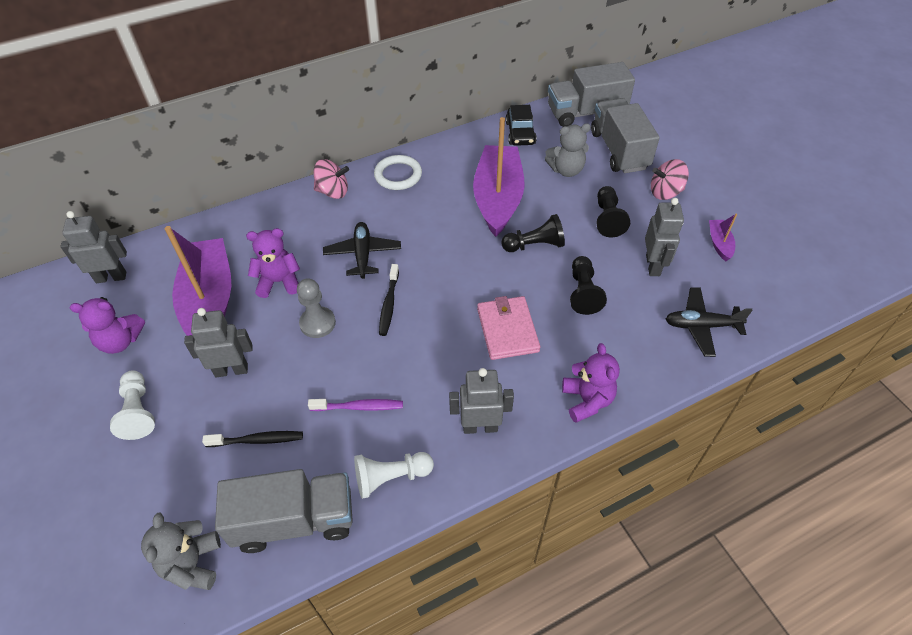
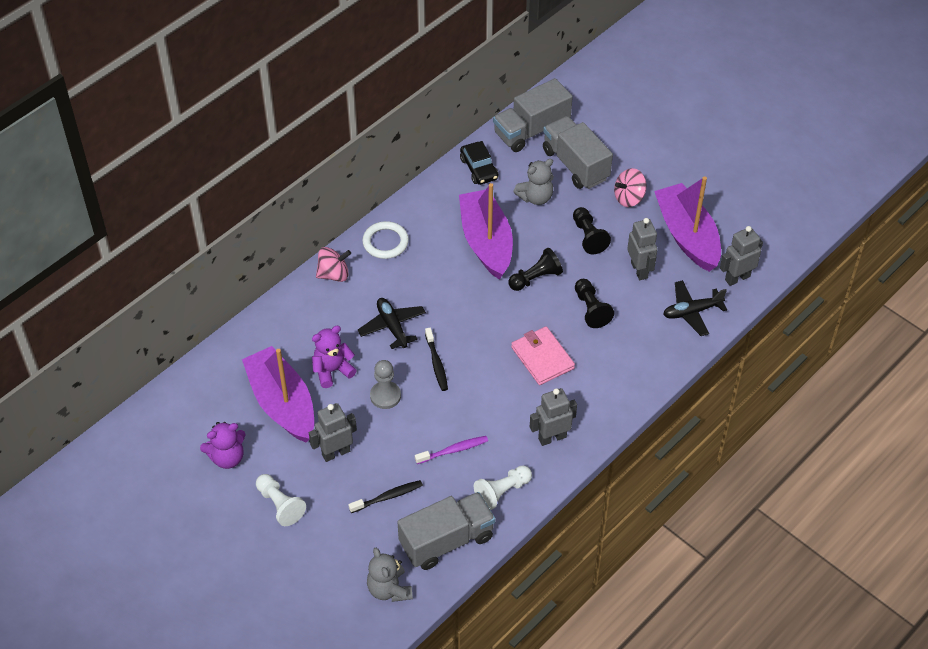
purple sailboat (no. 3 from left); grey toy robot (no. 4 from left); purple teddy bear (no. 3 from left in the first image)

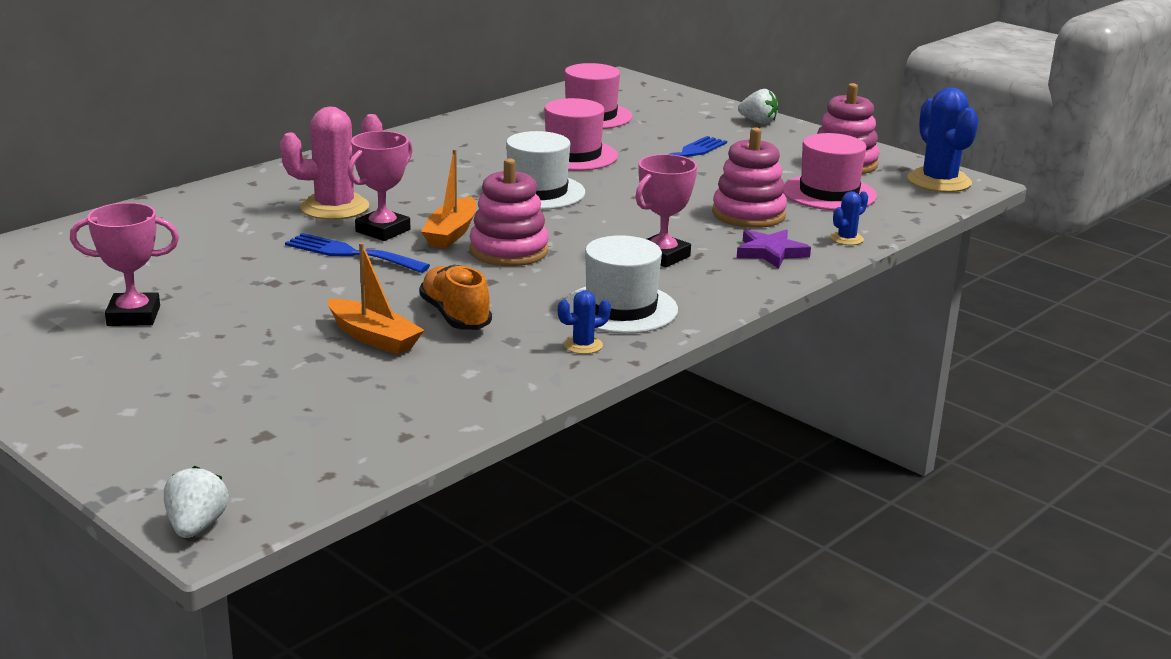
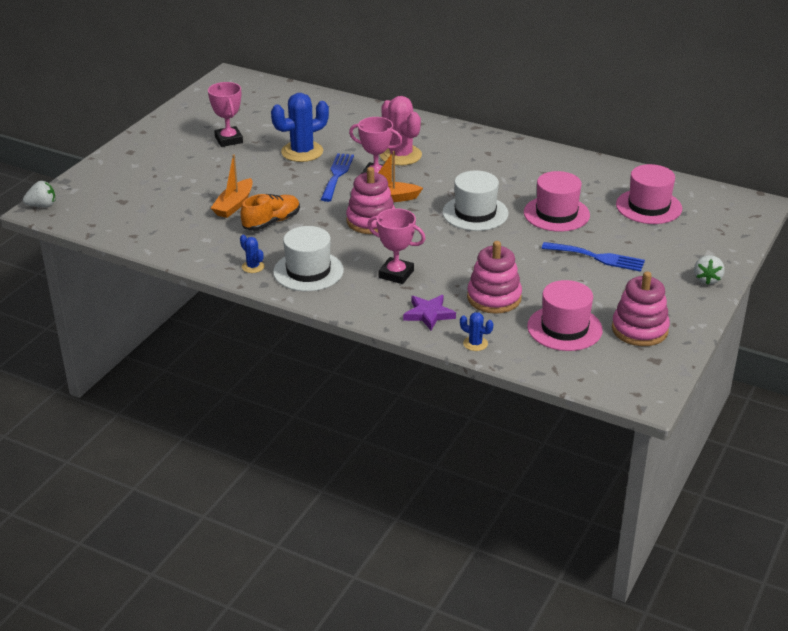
blue saguaro cactus (no. 2 from left)

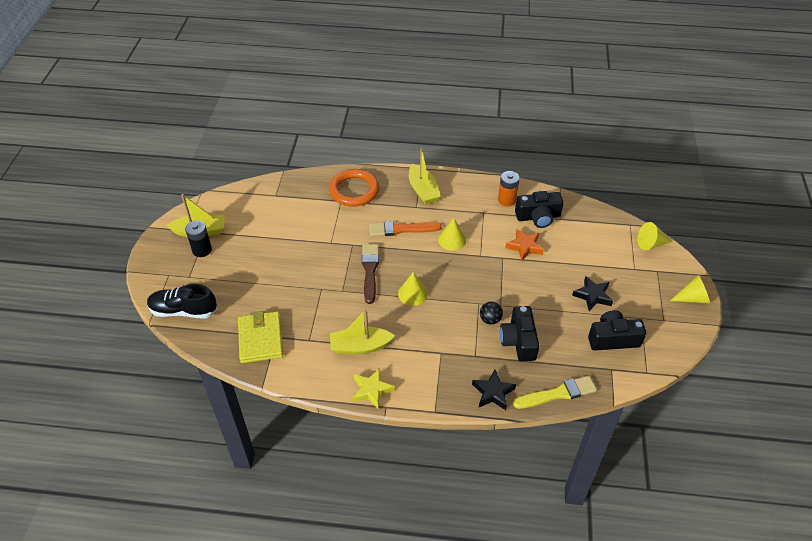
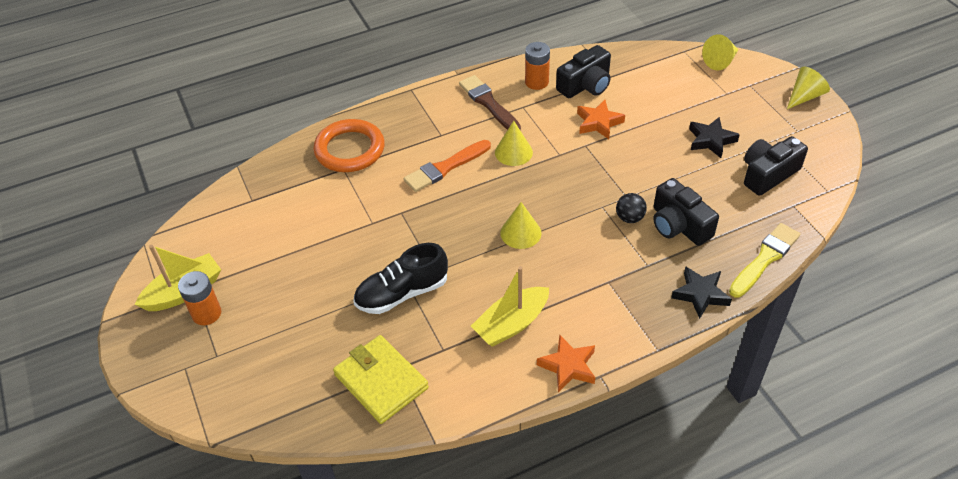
orange AA battery (no. 1 from left); black lace-up shoe; russet brush; orange star shape (no. 1 from left); golden sailboat (no. 3 from left in the first image)

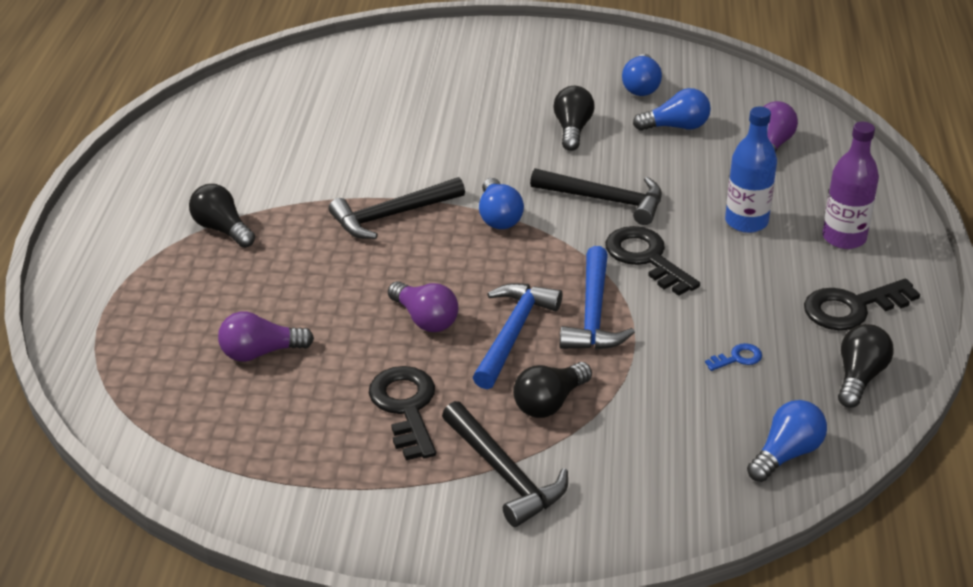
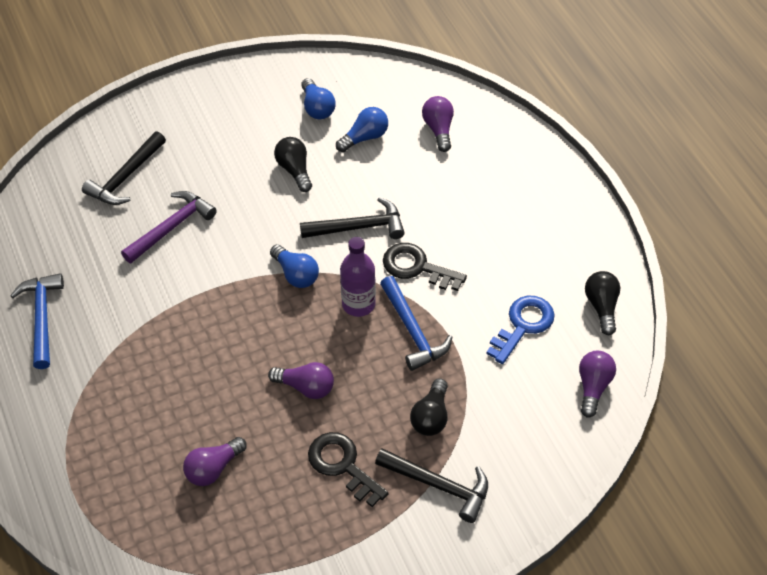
blue carpenter's hammer (no. 1 from left); black carpenter's hammer (no. 1 from left); purple carpenter's hammer; purple drink bottle; blue key; purple lightbulb (no. 4 from left); black lightbulb (no. 1 from left in the first image); blue drink bottle; black key (no. 3 from left in the first image)

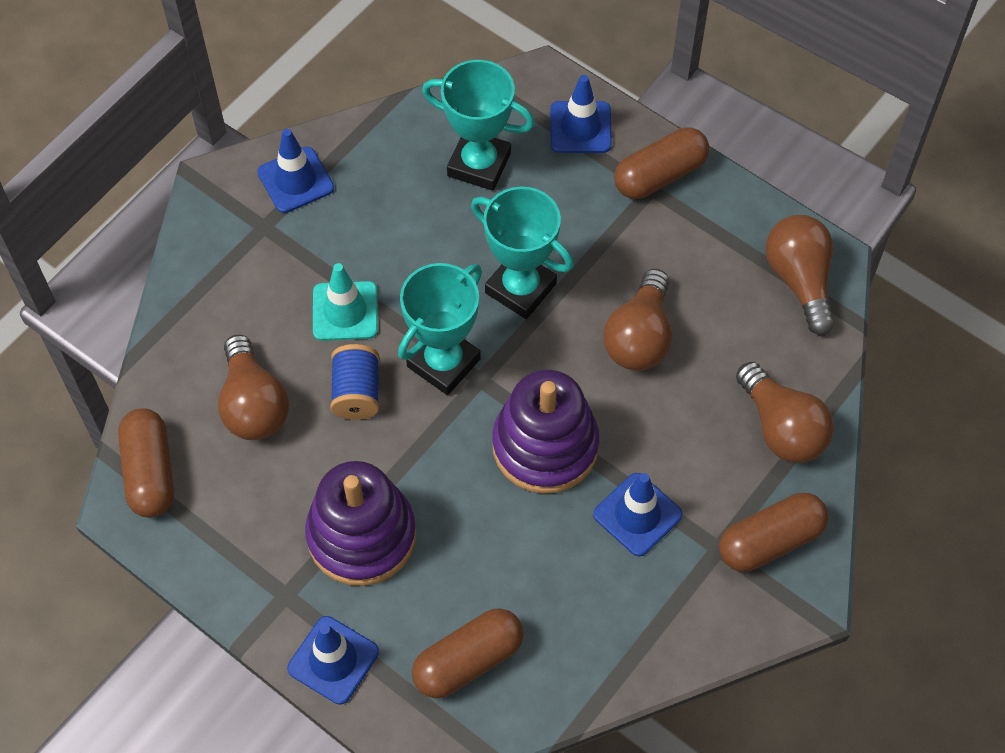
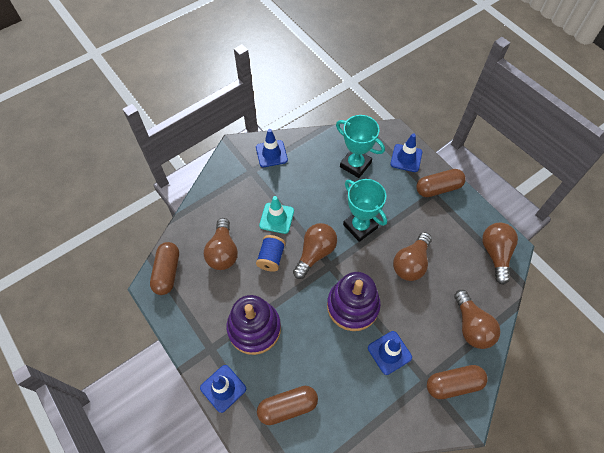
russet lightbulb (no. 2 from left)

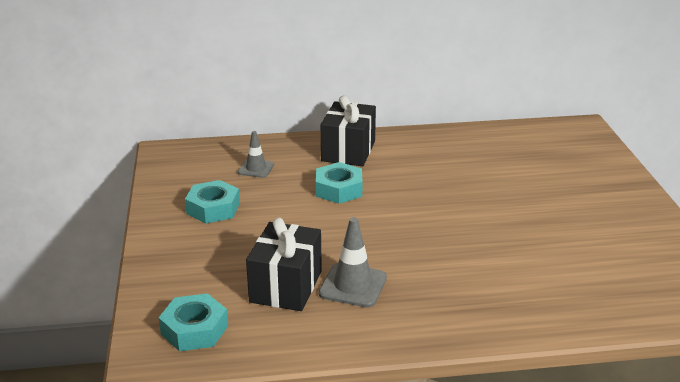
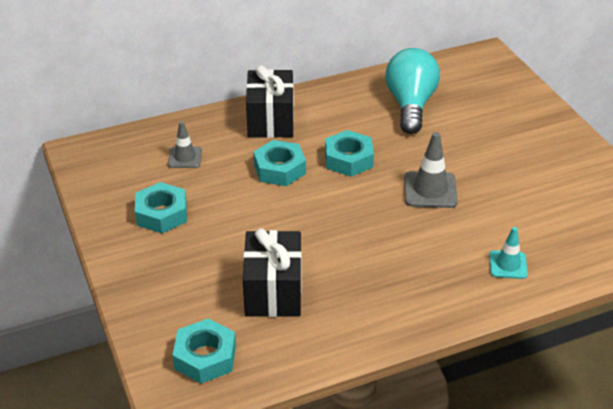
teal nut (no. 4 from left); teal lightbulb; grey safety cone (no. 2 from left); teal safety cone

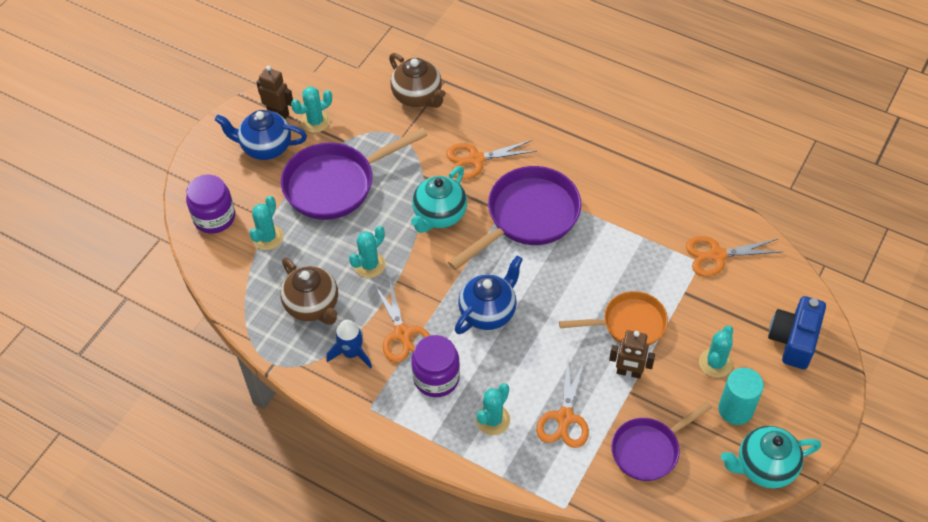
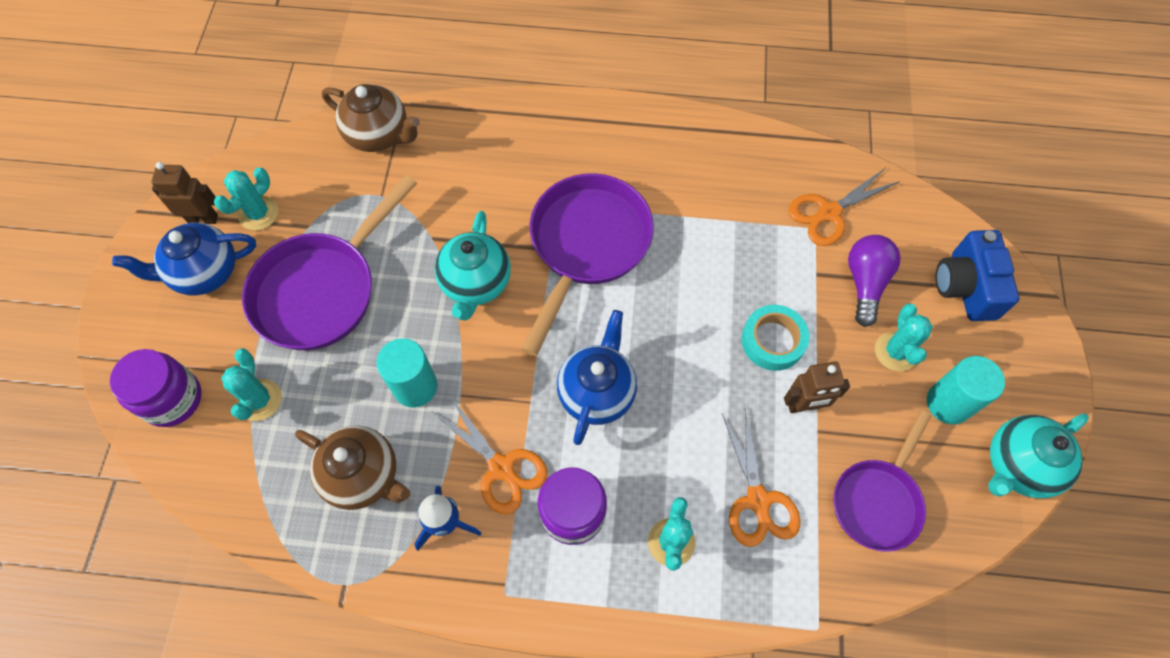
teal solid cylinder (no. 1 from left); teal tape; purple lightbulb; orange pair of scissors (no. 2 from left in the first image)

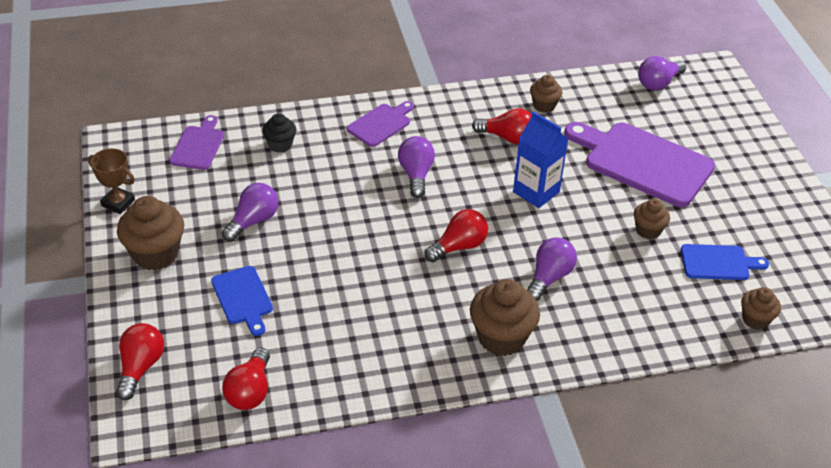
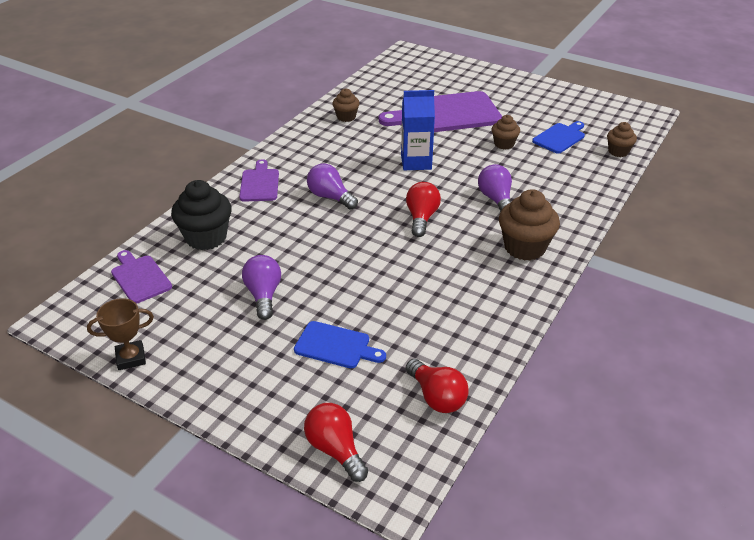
black cupcake; russet cupcake (no. 1 from left in the first image); scarlet lightbulb (no. 4 from left in the first image); purple lightbulb (no. 4 from left in the first image)

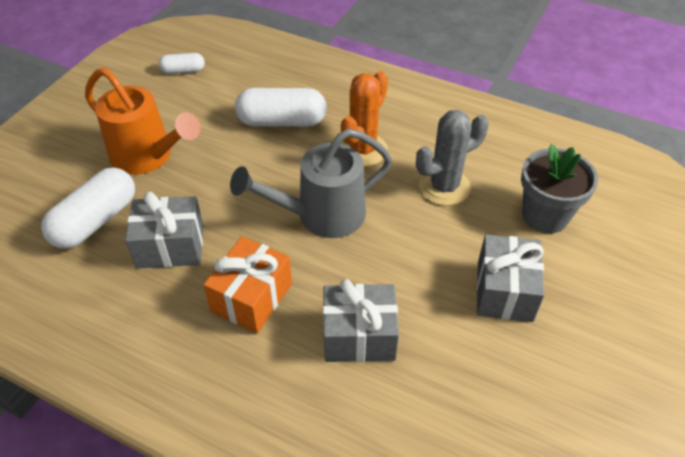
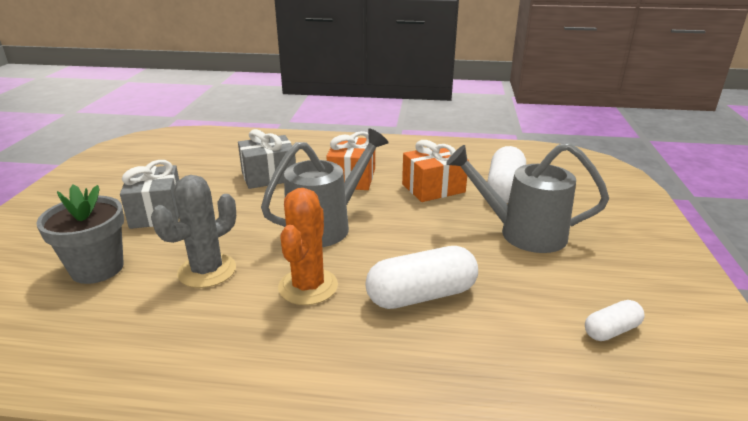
orange present (no. 2 from left); grey sprinkling can (no. 2 from left)

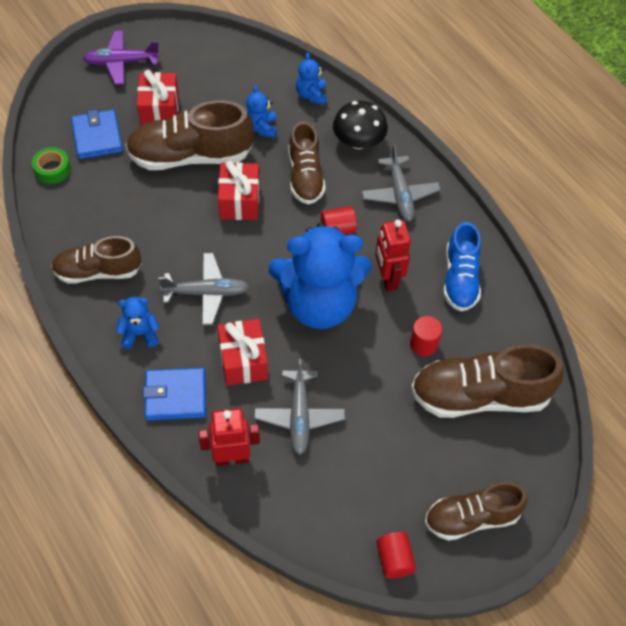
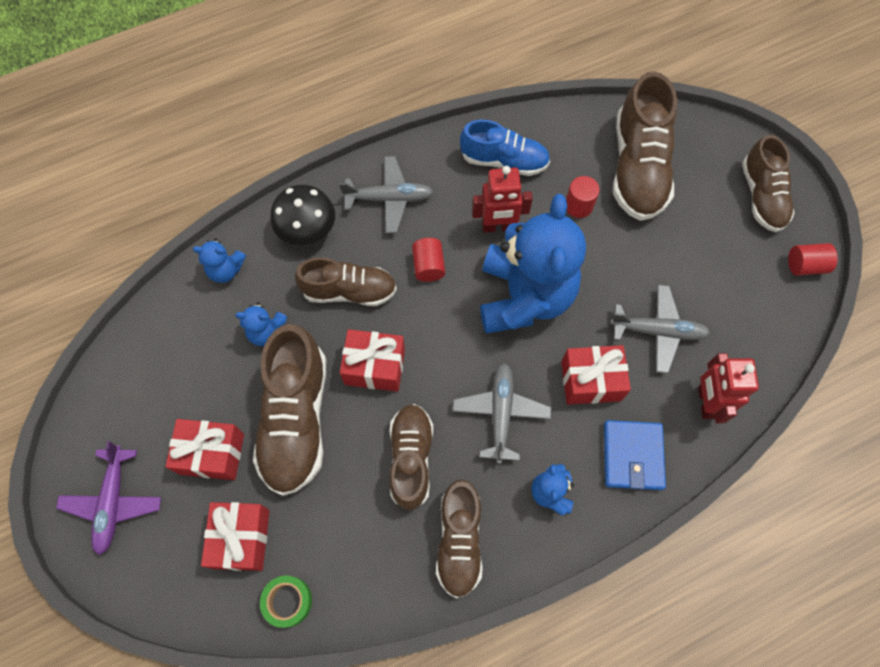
scarlet present (no. 2 from left); russet lace-up shoe (no. 3 from left)

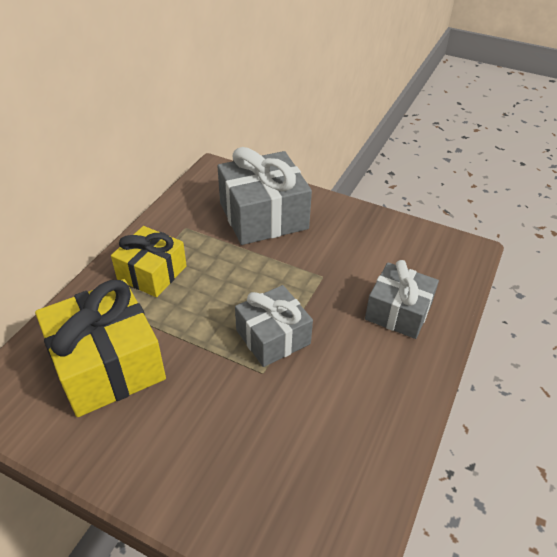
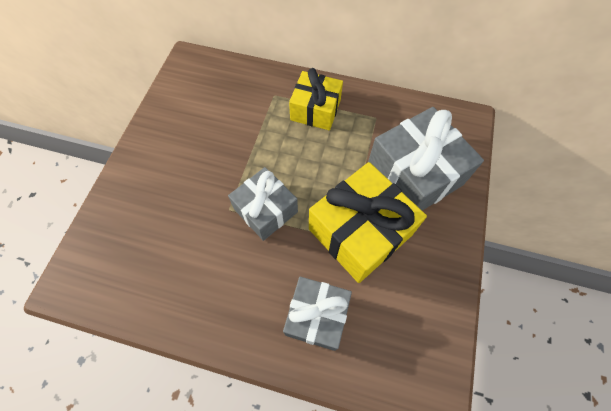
golden present (no. 2 from left)

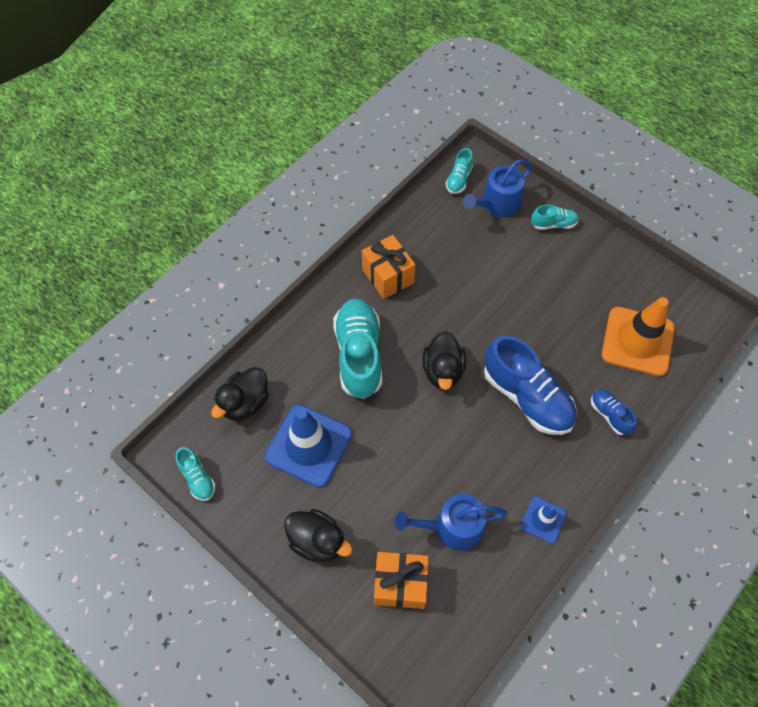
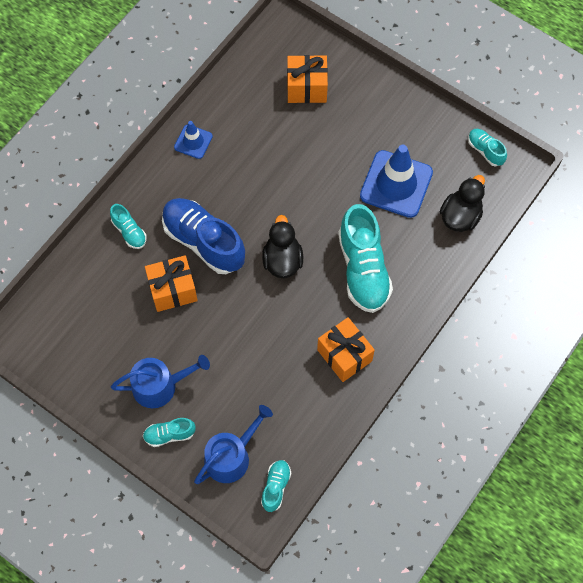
teal lace-up shoe (no. 1 from left); blue sprinkling can (no. 1 from left); orange present (no. 1 from left); black rubber duck (no. 2 from left in the first image); orange safety cone

